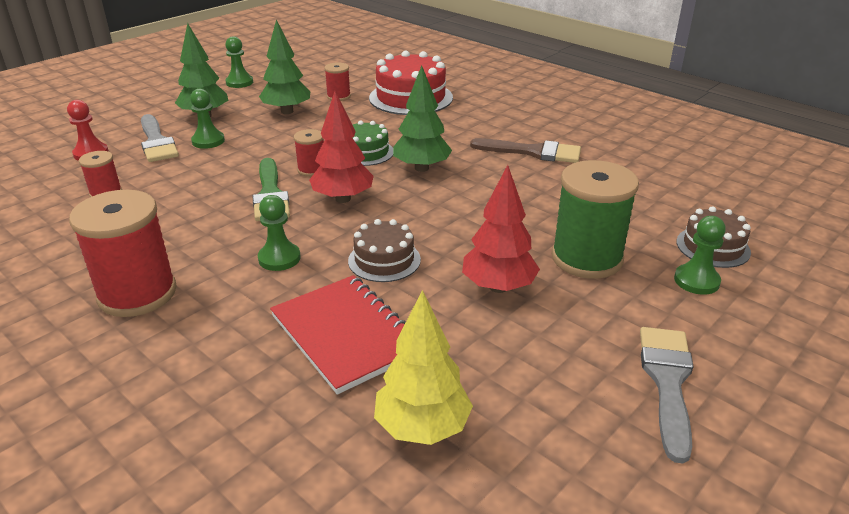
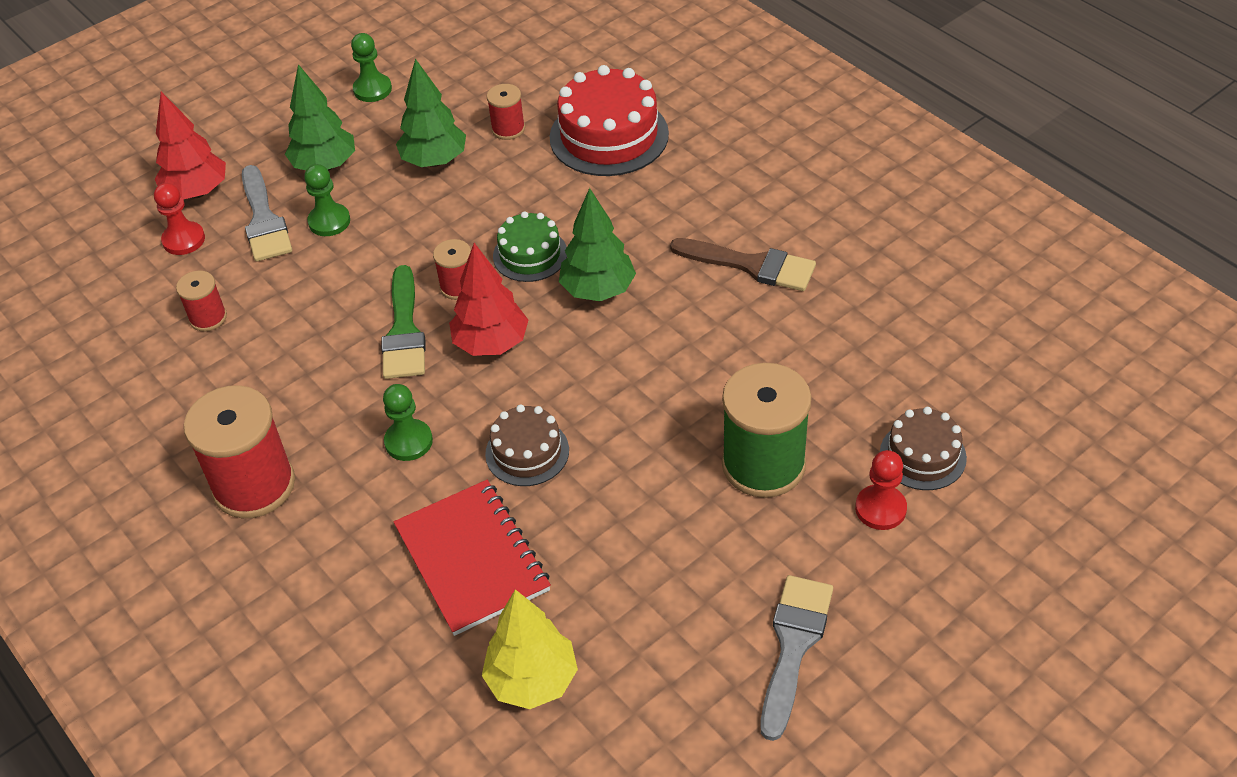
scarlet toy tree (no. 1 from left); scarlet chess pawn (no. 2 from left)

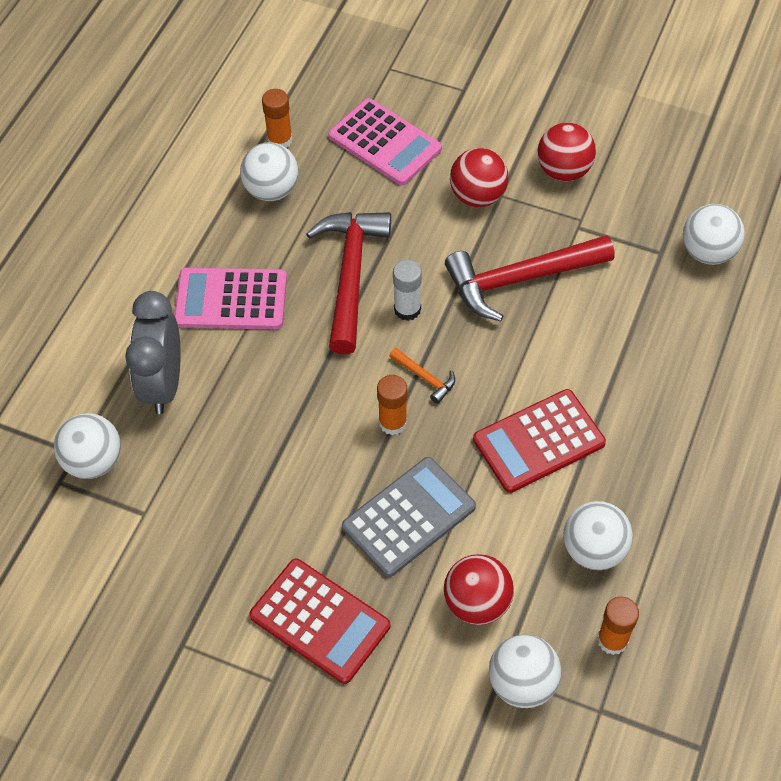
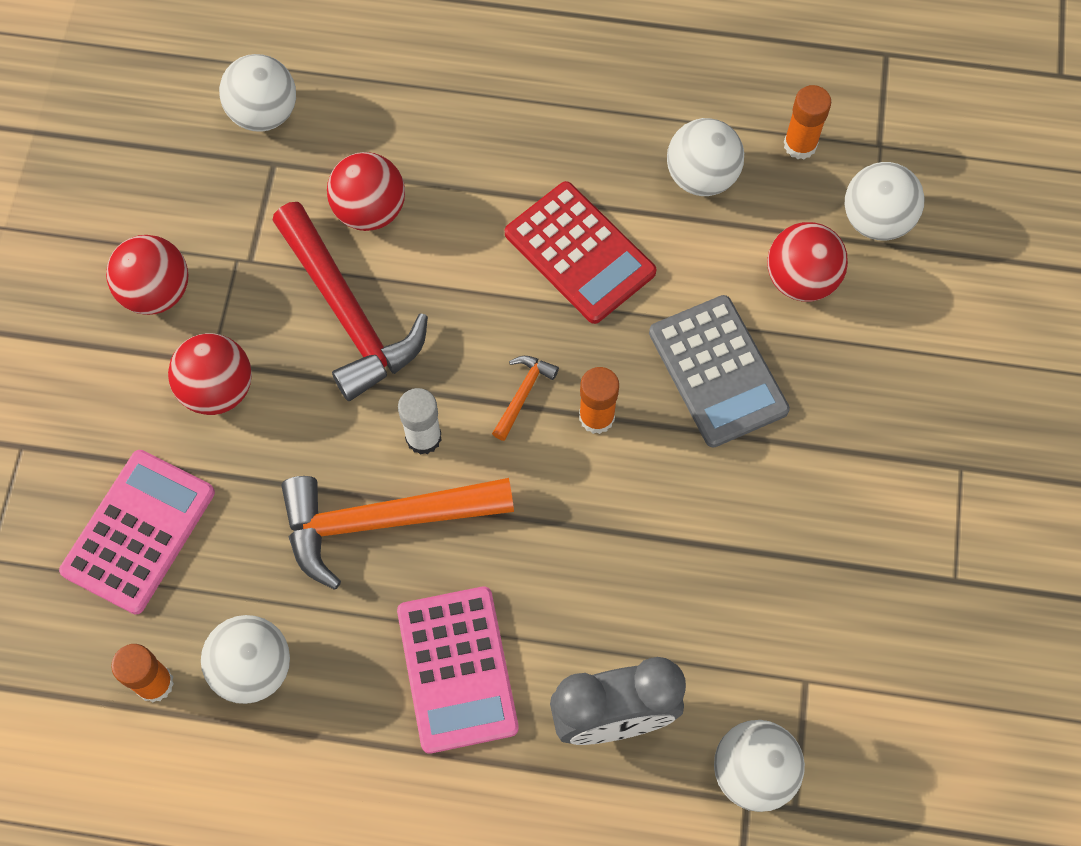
orange carpenter's hammer (no. 1 from left); scarlet play ball (no. 3 from left); grey pocket calculator; scarlet pocket calculator (no. 1 from left in the first image)

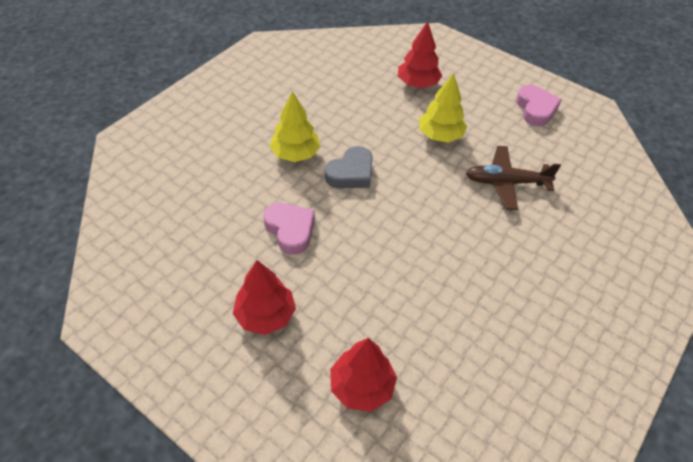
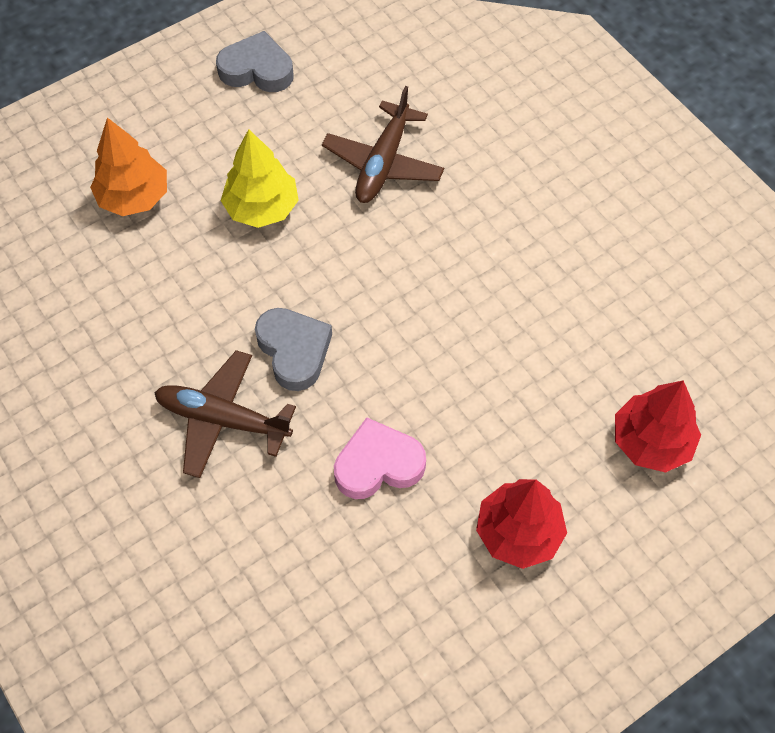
orange toy tree; russet aeroplane (no. 1 from left); grey love heart (no. 1 from left)

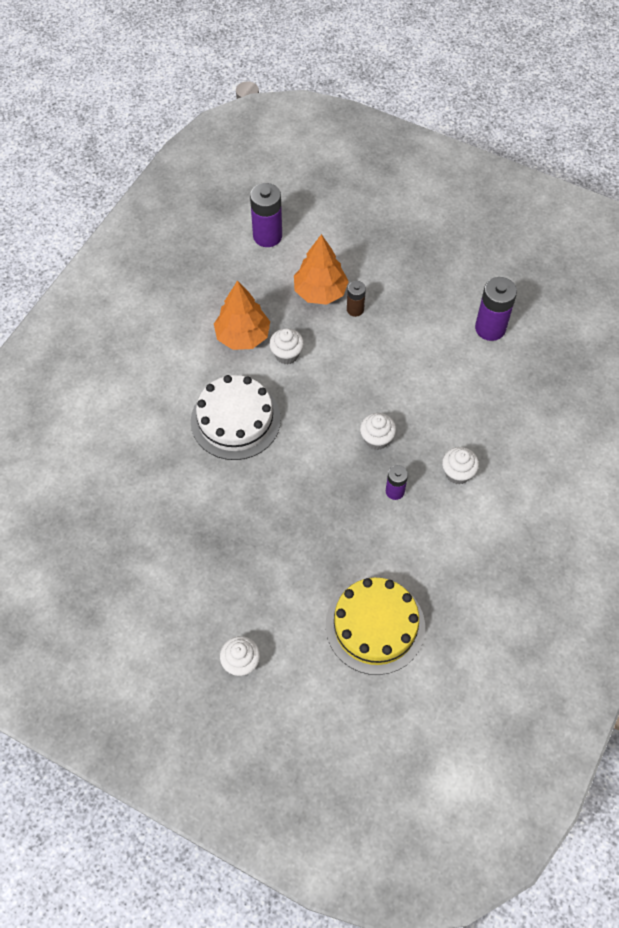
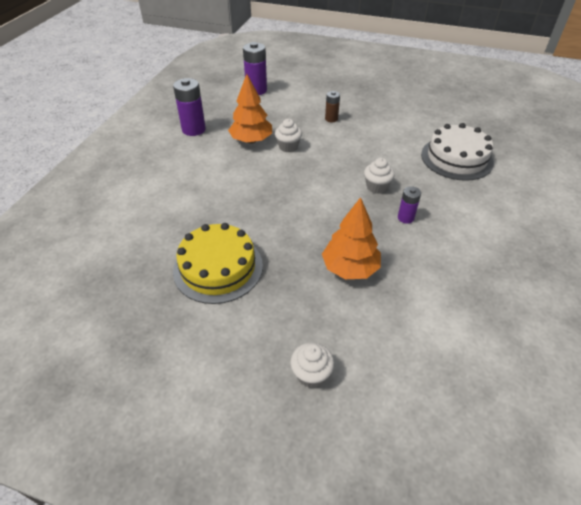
purple AA battery (no. 1 from left); golden cake; orange toy tree (no. 2 from left); snow-white cake; snow-white cupcake (no. 4 from left in the first image)

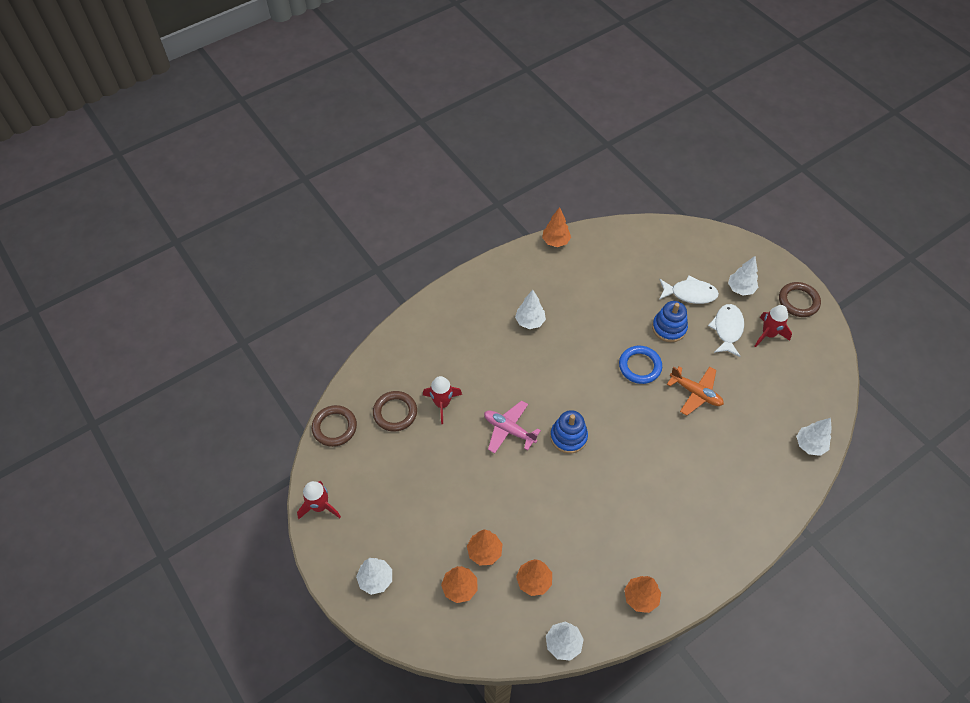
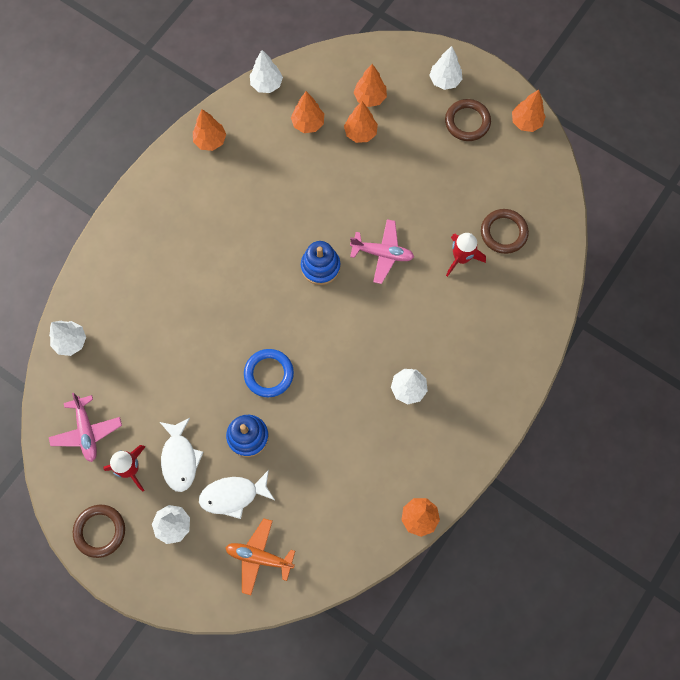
pink aeroplane (no. 1 from left); orange aeroplane; russet torus (no. 2 from left); orange toy tree (no. 6 from left)

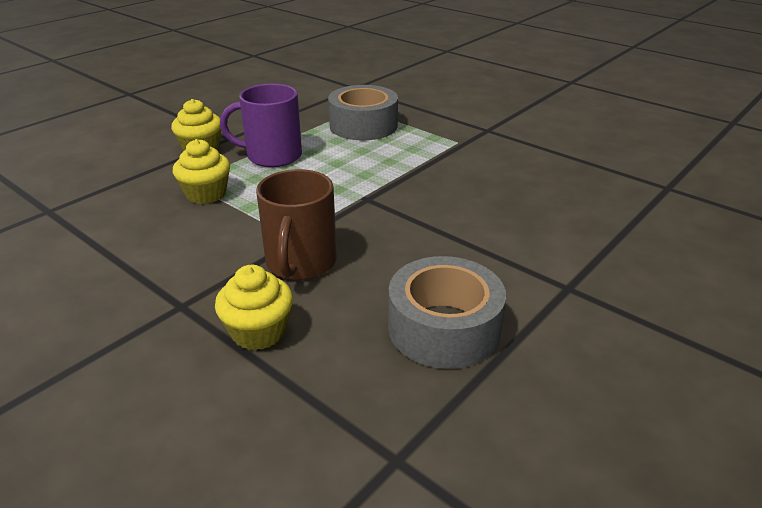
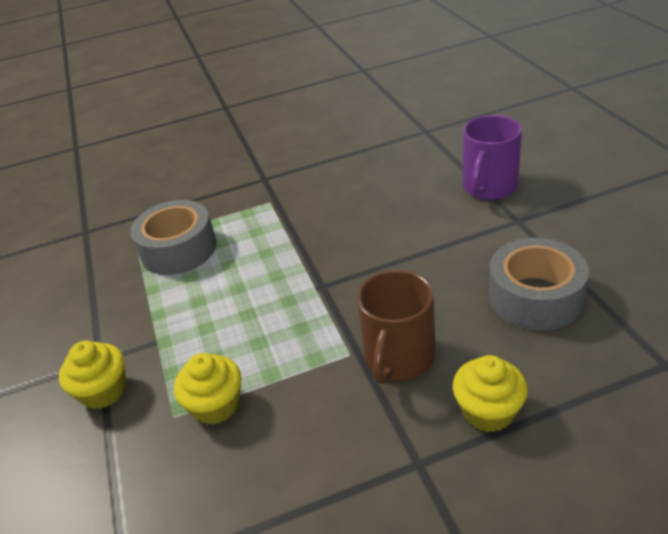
russet tea mug; purple tea mug

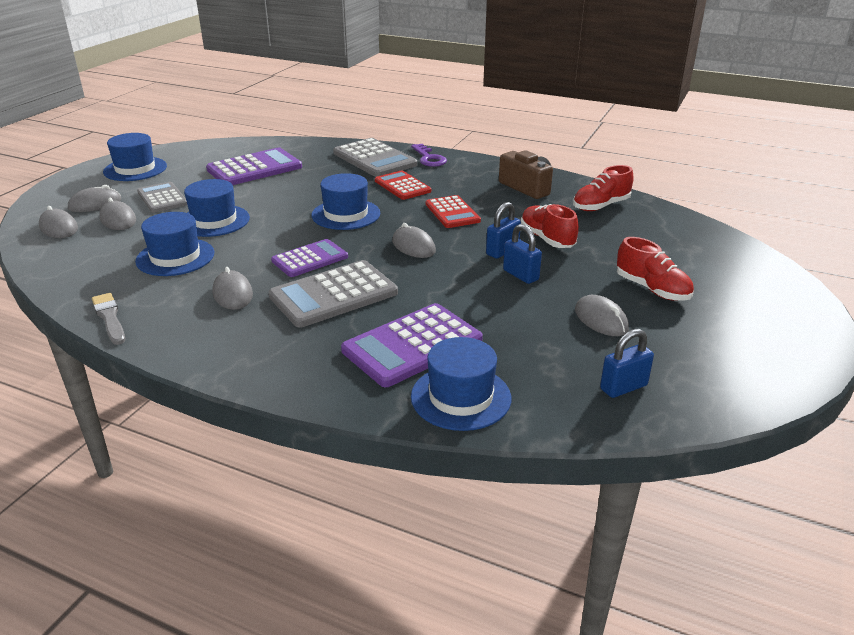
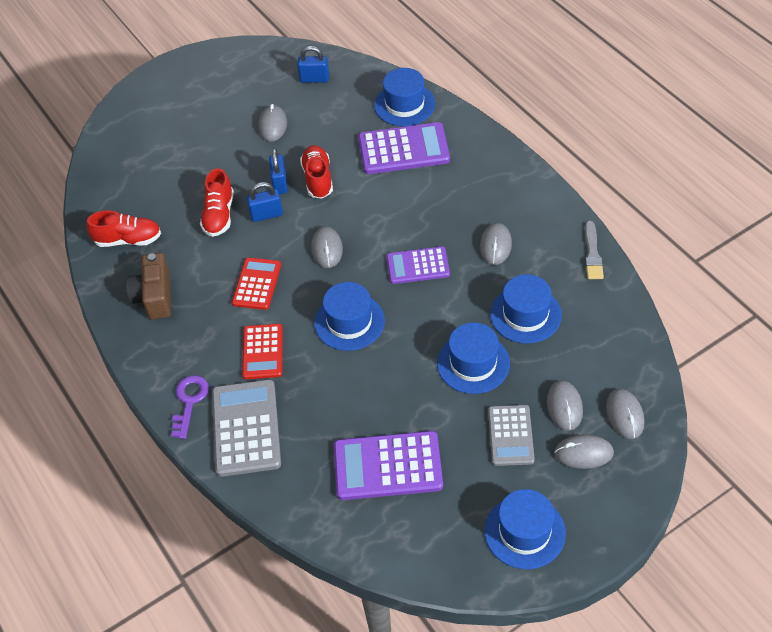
scarlet lace-up shoe (no. 3 from left); grey pocket calculator (no. 2 from left in the first image)

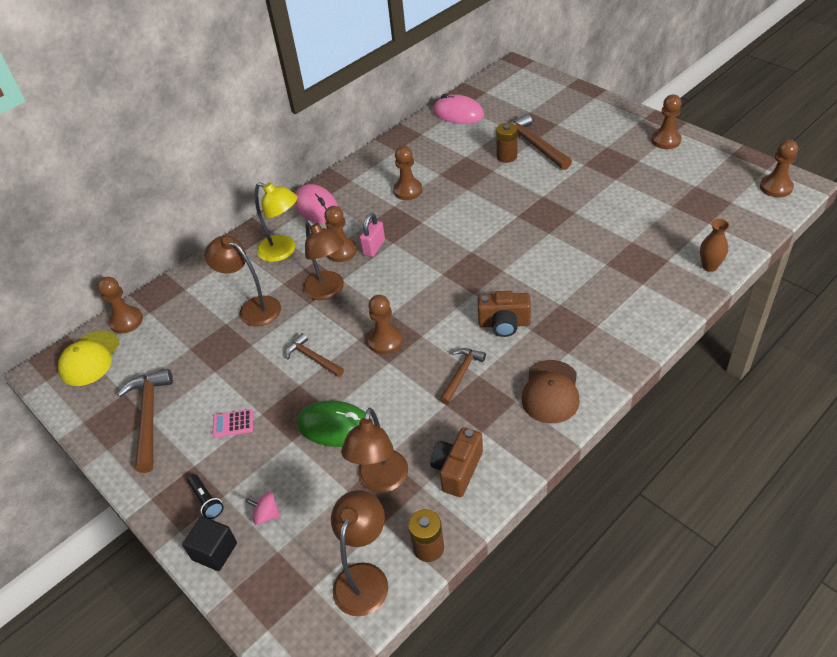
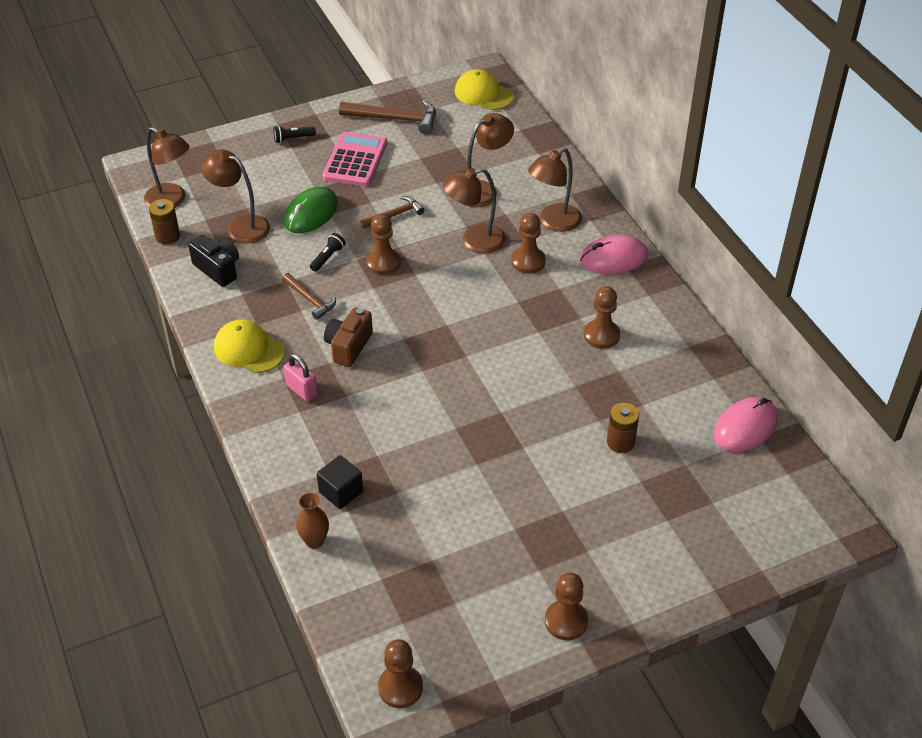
black photo camera; golden peaked cap (no. 1 from left); pink padlock; black pocket torch (no. 2 from left); black solid cube; pink pocket calculator; russet lamp (no. 5 from left); russet chess pawn (no. 1 from left in the first image); pink toy top; russet carpenter's hammer (no. 4 from left in the first image)

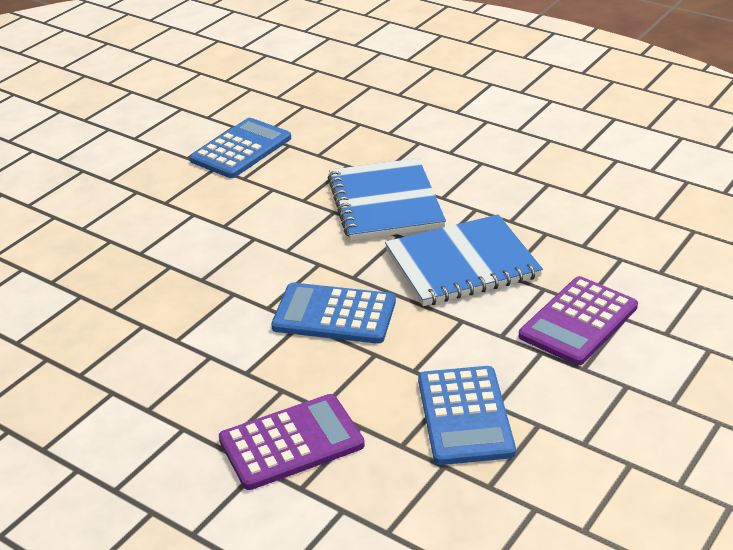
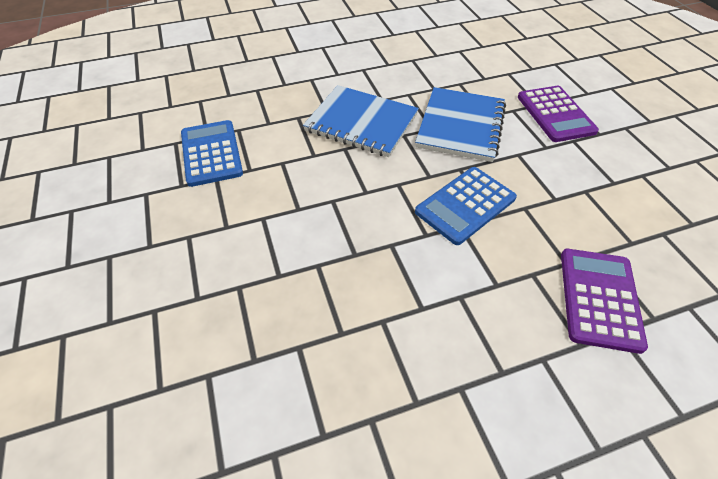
blue pocket calculator (no. 3 from left in the first image)

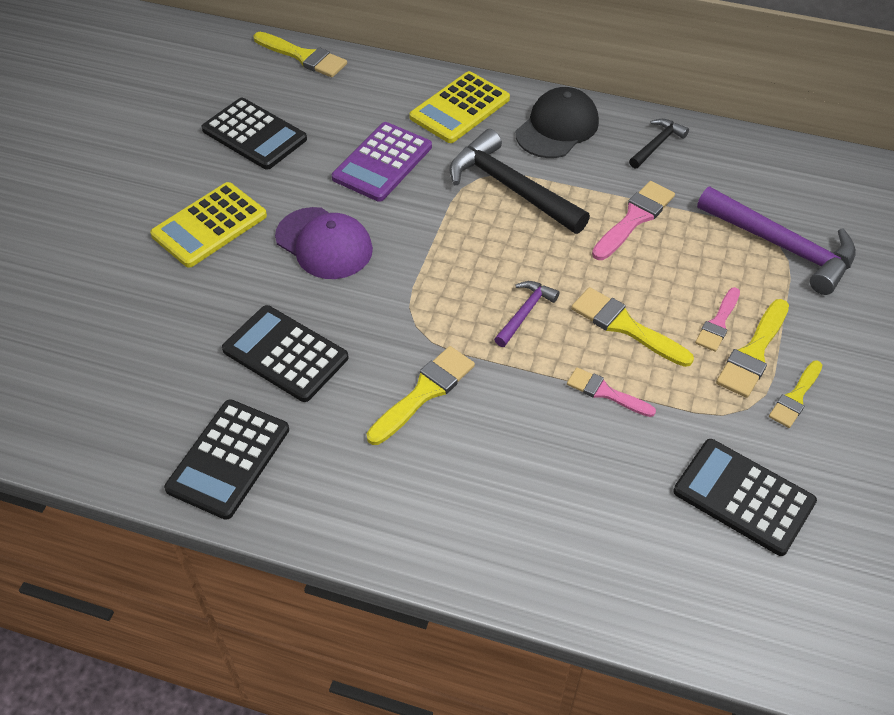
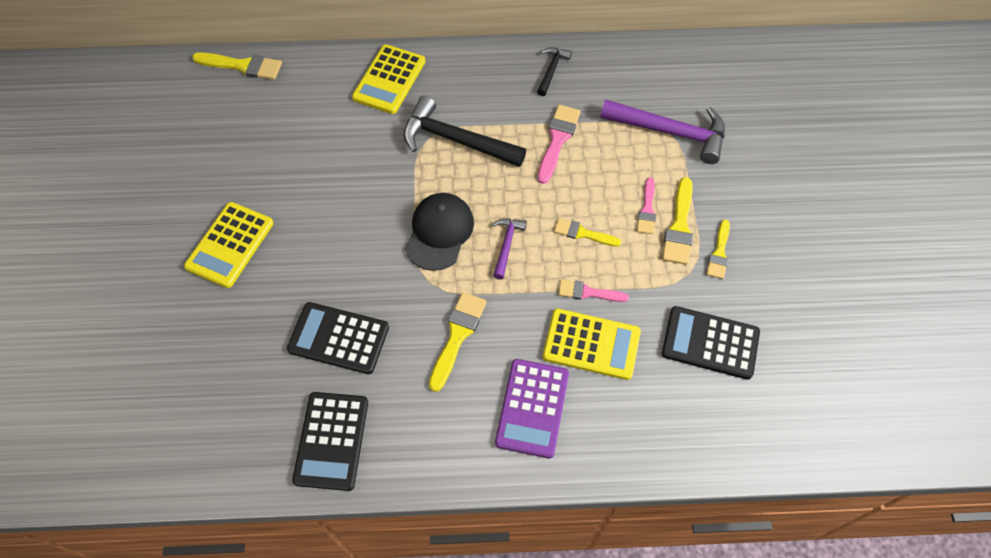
black peaked cap; purple pocket calculator; golden pocket calculator (no. 3 from left); golden brush (no. 3 from left); black pocket calculator (no. 2 from left in the first image); purple peaked cap

